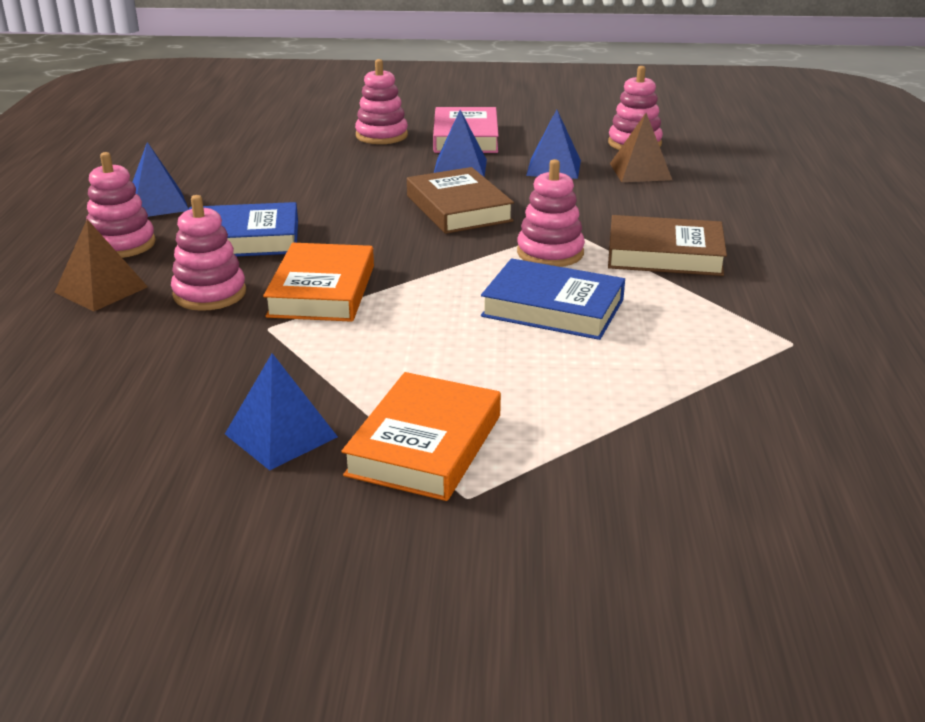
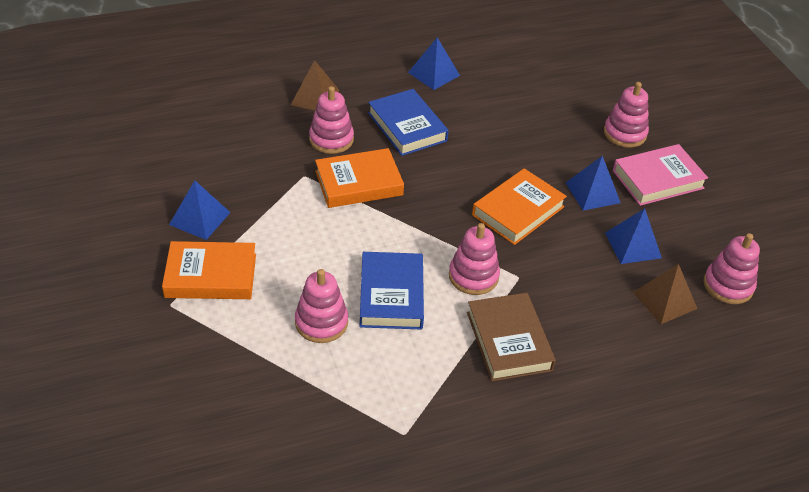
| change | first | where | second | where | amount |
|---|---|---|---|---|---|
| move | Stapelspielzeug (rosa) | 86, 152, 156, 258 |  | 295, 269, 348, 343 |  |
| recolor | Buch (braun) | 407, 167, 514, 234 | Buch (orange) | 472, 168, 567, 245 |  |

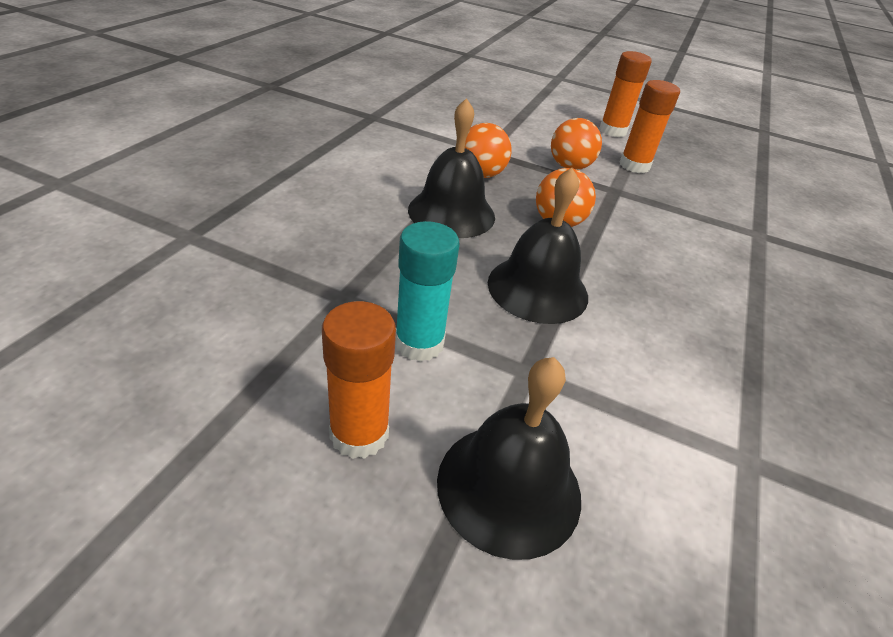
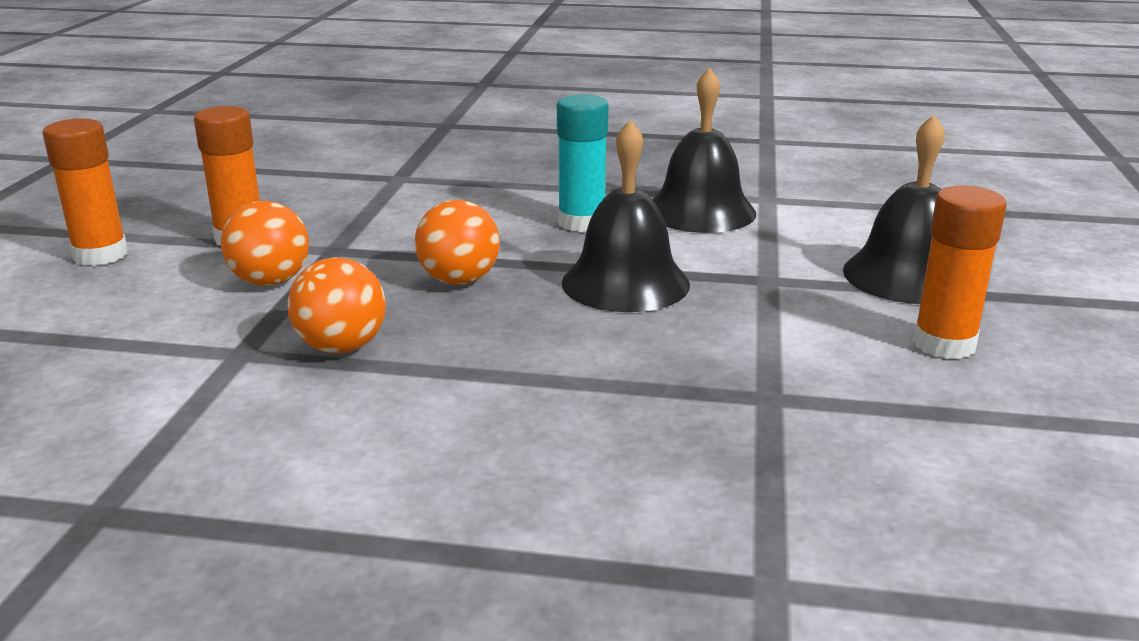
| change | first | where | second | where | amount |
|---|---|---|---|---|---|
| move | Klebestift (türkis) | 395, 221, 460, 362 |  | 557, 94, 609, 232 |  |
| move | Glocke (schwarz) | 408, 98, 495, 238 |  | 653, 68, 756, 233 |  |

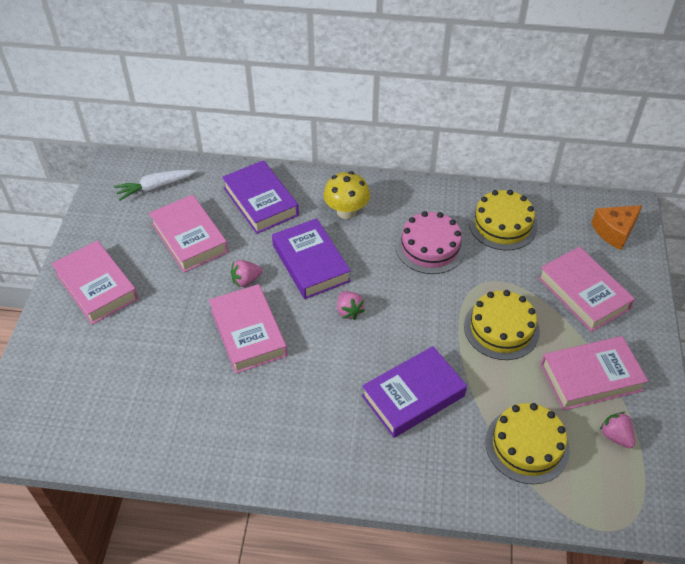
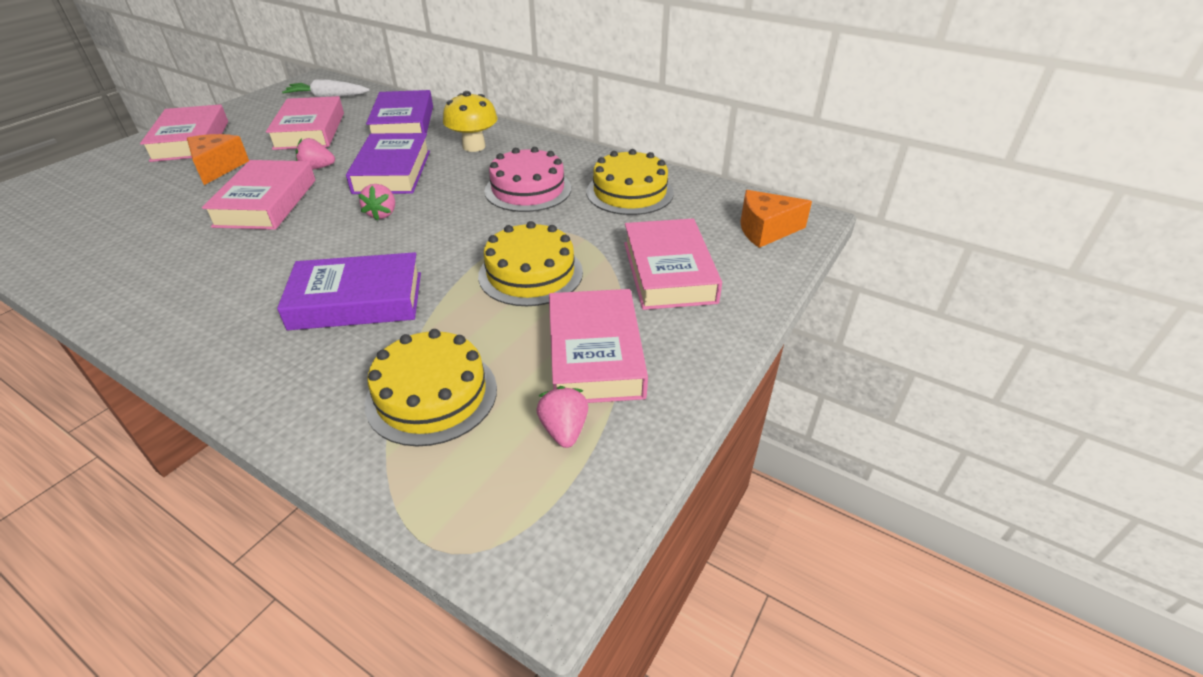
| change | first | where | second | where | amount |
|---|---|---|---|---|---|
| rotate | Buch (rosa) | 541, 336, 648, 411 |  | 549, 289, 648, 403 | 75 degrees clockwise |
| insert |  |  | Käse (orange) | 187, 134, 249, 185 |  |

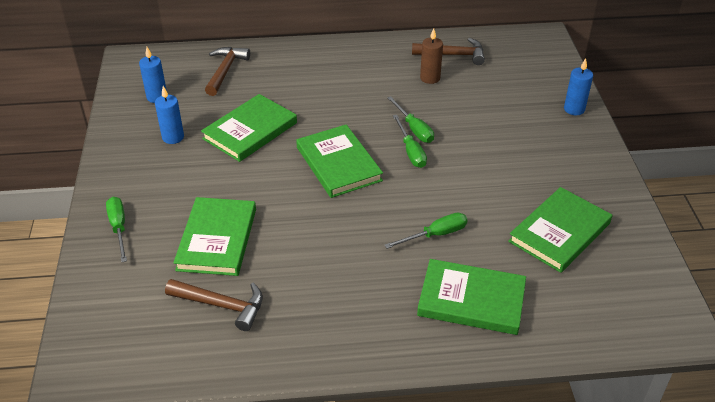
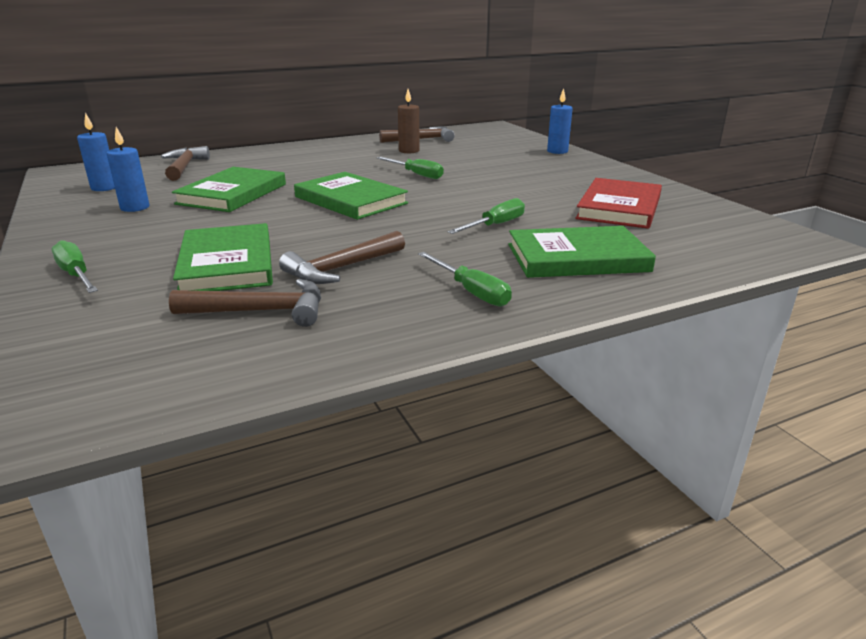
| change | first | where | second | where | amount |
|---|---|---|---|---|---|
| move | Schraubenzieher (grün) | 393, 115, 427, 168 |  | 418, 252, 512, 307 |  |
| recolor | Buch (grün) | 508, 187, 612, 273 | Buch (rot) | 576, 178, 662, 229 |  |
| insert |  |  | Hammer (braun) | 279, 231, 405, 284 |  |

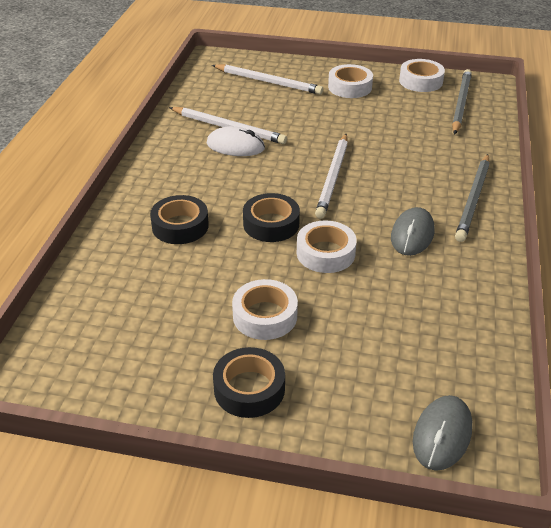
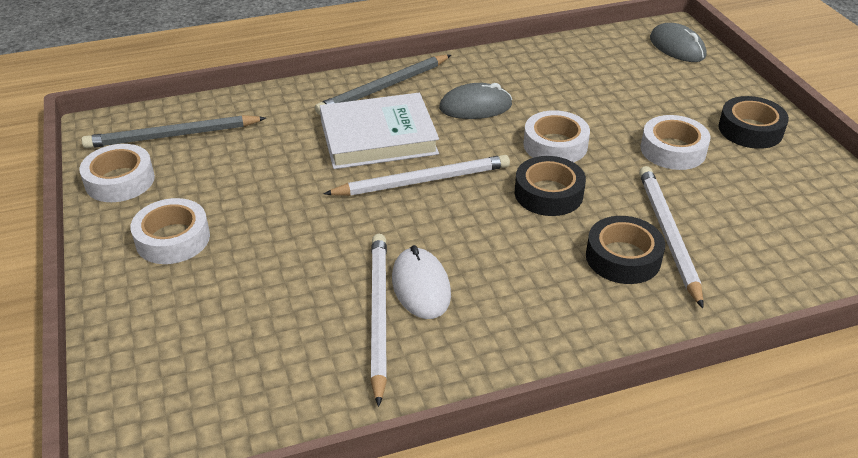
| change | first | where | second | where | amount |
|---|---|---|---|---|---|
| move | Bleistift (weiß) | 212, 64, 323, 95 |  | 639, 166, 704, 308 |  |
| rotate | Computermaus (grau) | 413, 395, 472, 471 |  | 650, 23, 707, 62 | 60 degrees clockwise |
| rotate | Bleistift (grau) | 455, 154, 490, 242 |  | 315, 55, 451, 115 | 150 degrees clockwise |
| insert |  |  | Buch (weiß) | 320, 93, 439, 169 |  |

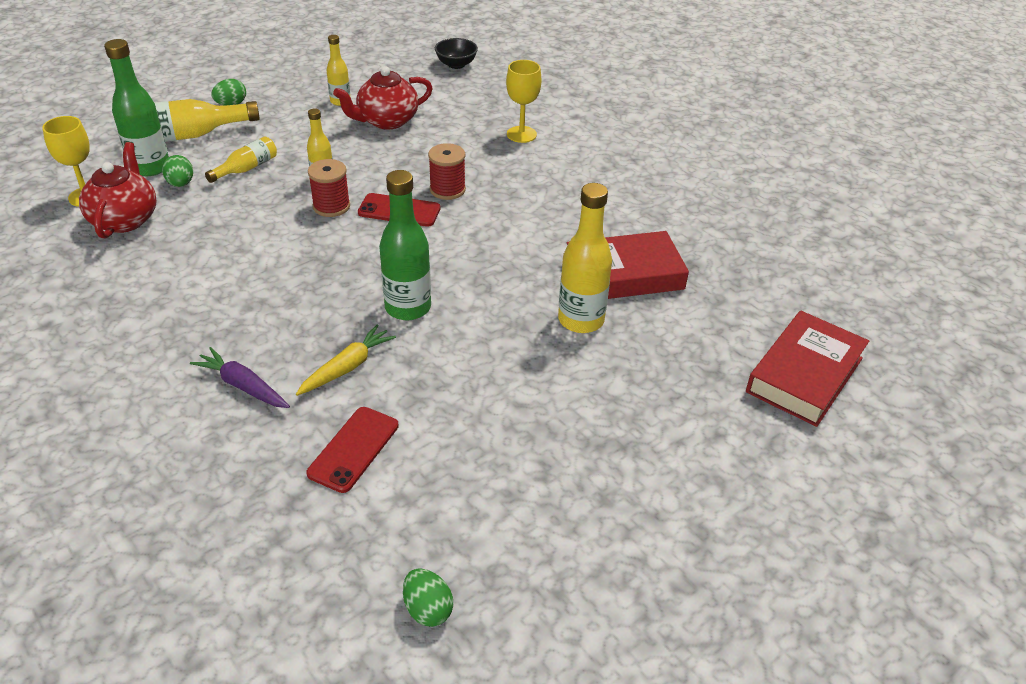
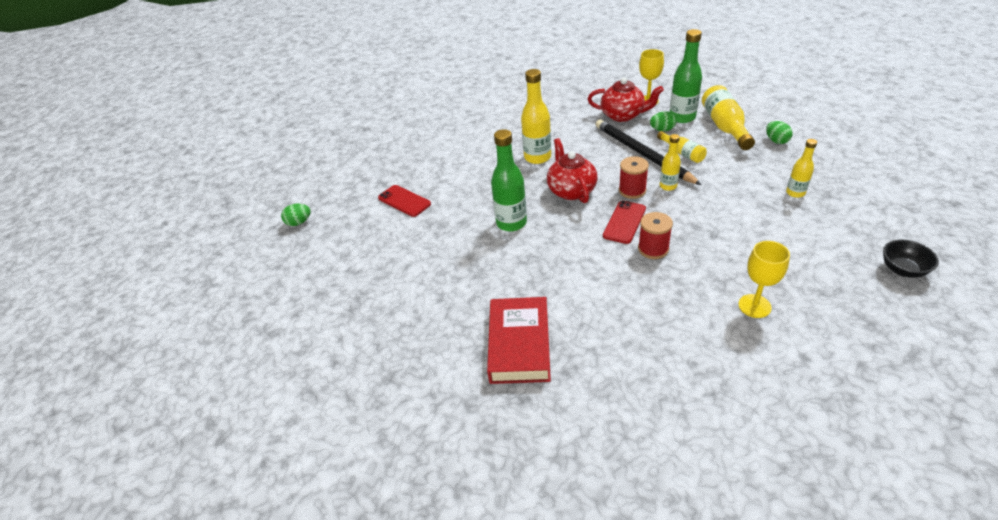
| change | first | where | second | where | amount |
|---|---|---|---|---|---|
| delete | Karotte (lila) | 190, 347, 290, 408 |  |  |  |
| delete | Karotte (gelb) | 296, 324, 396, 396 |  |  |  |
| move | Teekanne (rot) | 333, 66, 433, 130 |  | 547, 138, 598, 203 |  |
| move | Flasche (gelb) | 558, 183, 612, 333 |  | 521, 69, 551, 164 |  |
| delete | Buch (rot) | 746, 310, 869, 427 |  |  |  |
| insert |  |  | Bleistift (schwarz) | 595, 119, 701, 185 |  |

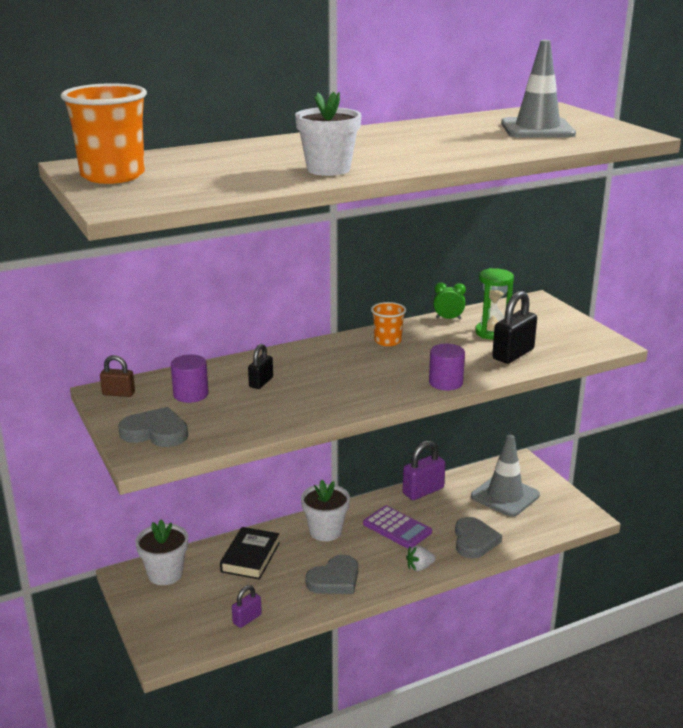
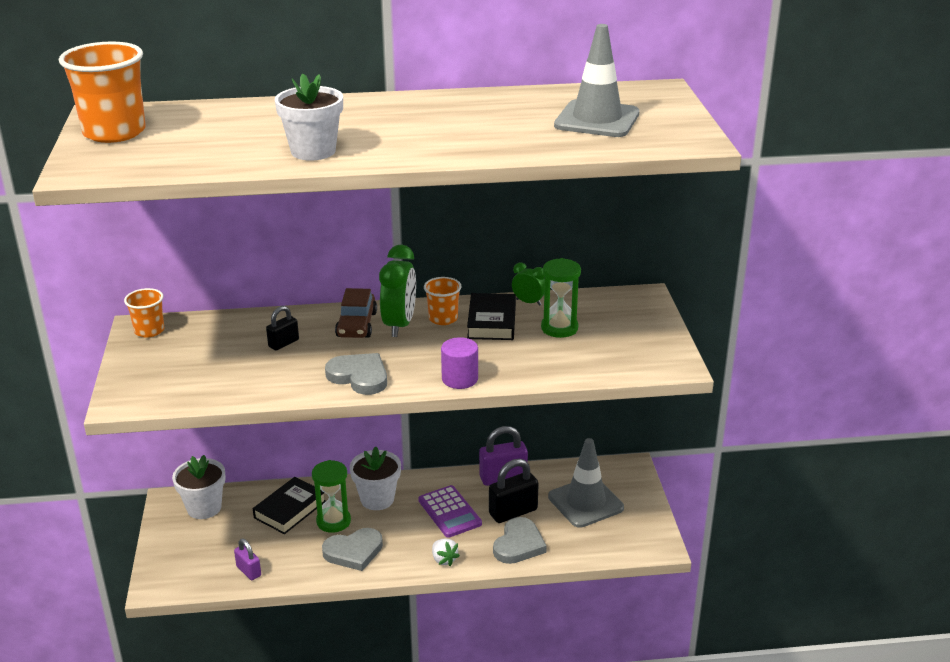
| change | first | where | second | where | amount |
|---|---|---|---|---|---|
| replace | Vorhängeschloss (braun) | 100, 355, 135, 397 | Becher (orange) | 124, 288, 164, 337 |  |
| move | Herz (grau) | 118, 407, 188, 447 |  | 325, 353, 387, 395 |  |
| delete | Vollzylinder (lila) | 171, 355, 209, 403 |  |  |  |
| rotate | Vorhängeschloss (lila) | 232, 585, 262, 628 |  | 234, 539, 261, 580 | 75 degrees clockwise |
| rotate | Erdbeere (weiß) | 406, 545, 436, 571 |  | 432, 539, 460, 566 | 120 degrees counterclockwise |
| move | Vorhängeschloss (schwarz) | 492, 291, 537, 364 |  | 489, 459, 539, 523 |  |
| insert |  |  | Sanduhr (grün) | 312, 460, 351, 533 |  |
| insert |  |  | Auto (braun) | 335, 288, 377, 338 |  |
| insert |  |  | Wecker (grün) | 379, 244, 416, 337 |  |
| insert |  |  | Buch (schwarz) | 467, 293, 516, 340 |  |

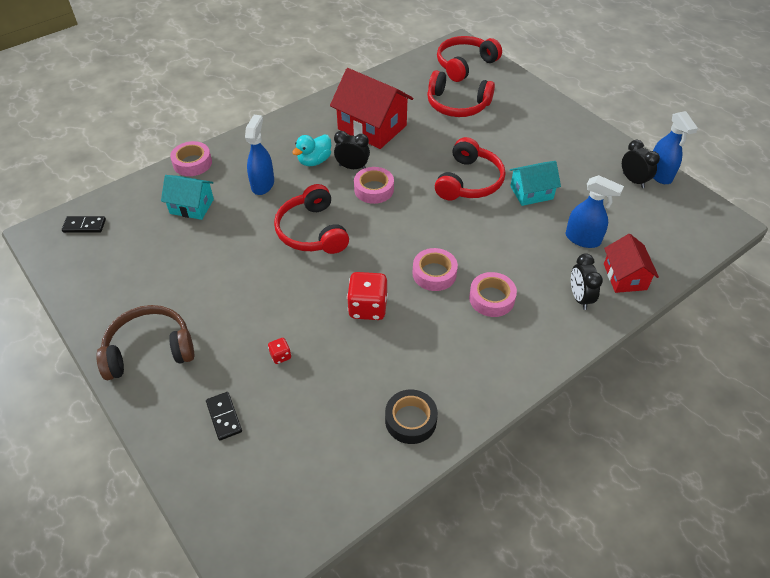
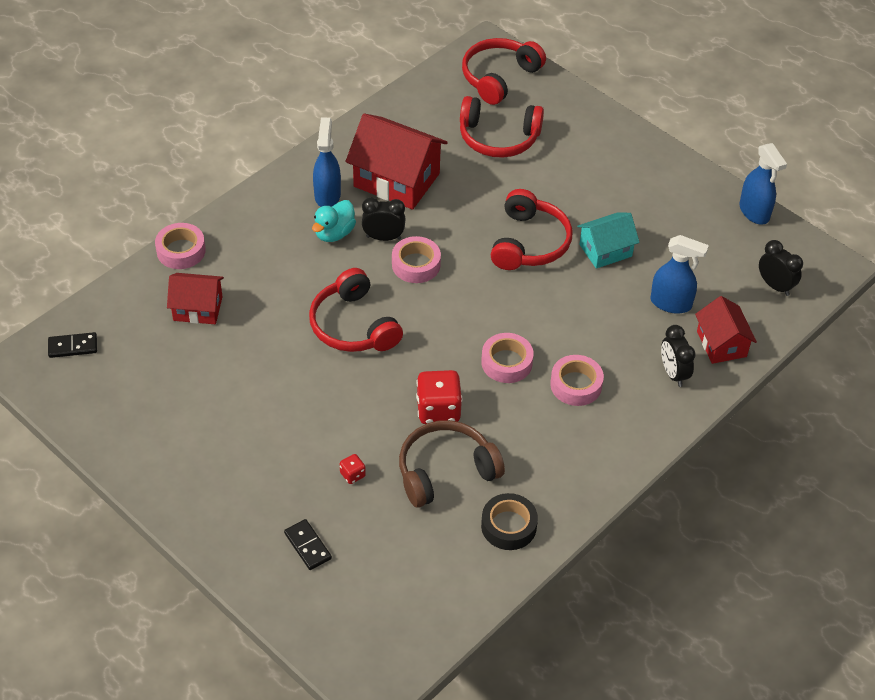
| change | first | where | second | where | amount |
|---|---|---|---|---|---|
| move | Kopfhörer (braun) | 96, 305, 194, 380 |  | 399, 420, 505, 508 |  |
| recolor | Haus (türkis) | 161, 175, 214, 220 | Haus (rot) | 167, 273, 224, 324 |  |
| move | Sprühflasche (blau) | 245, 115, 274, 195 |  | 313, 117, 341, 207 |  |
| move | Wecker (schwarz) | 622, 140, 660, 188 |  | 759, 240, 803, 296 |  |

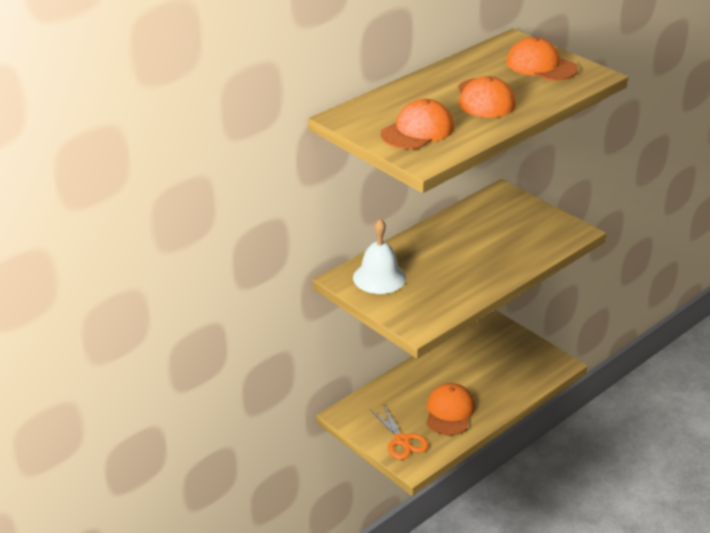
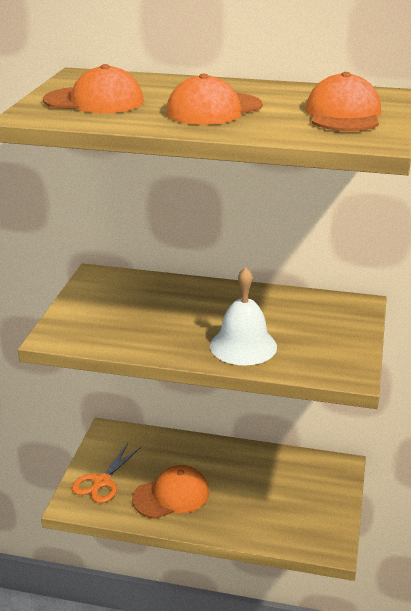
| change | first | where | second | where | amount |
|---|---|---|---|---|---|
| move | Glocke (weiß) | 353, 219, 406, 294 |  | 210, 267, 277, 365 |  |

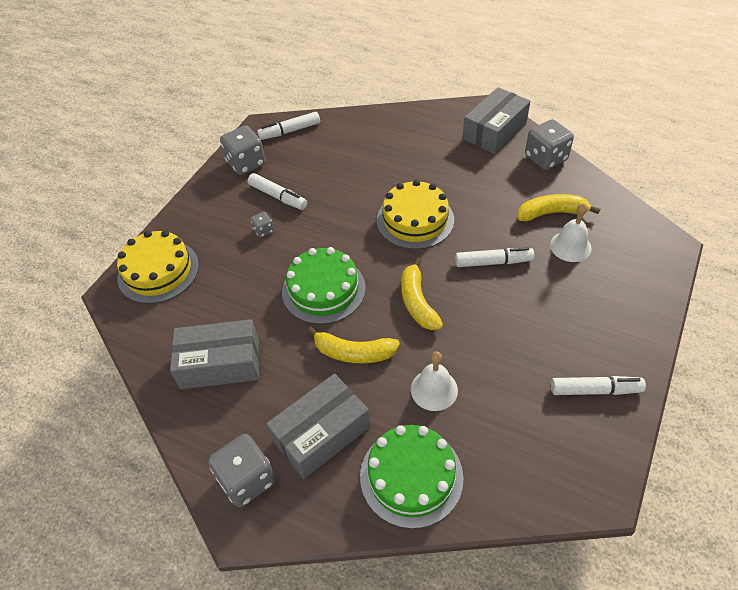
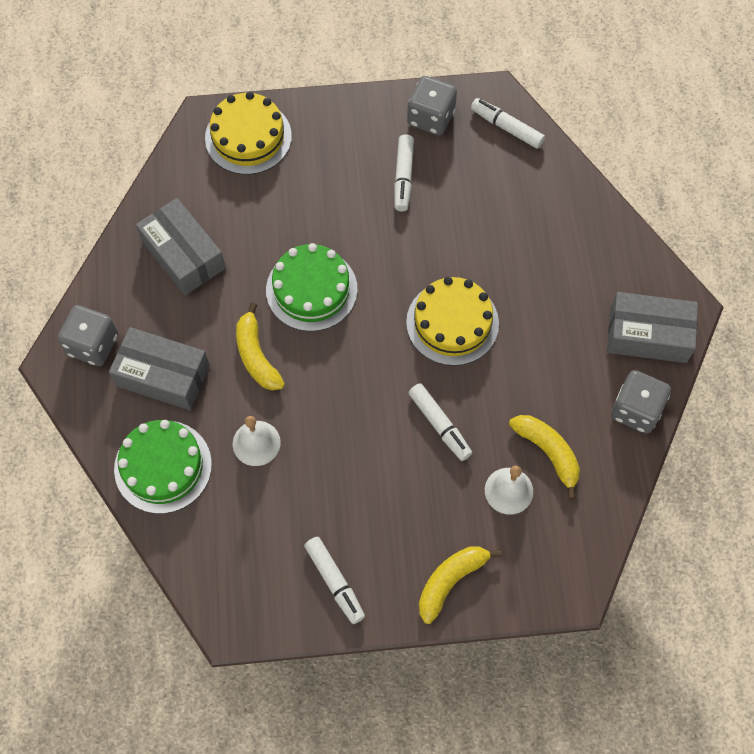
| change | first | where | second | where | amount |
|---|---|---|---|---|---|
| delete | Spielwürfel (grau) | 250, 212, 274, 238 |  |  |  |
| move | Banane (gelb) | 401, 257, 443, 330 |  | 419, 546, 502, 624 |  |

